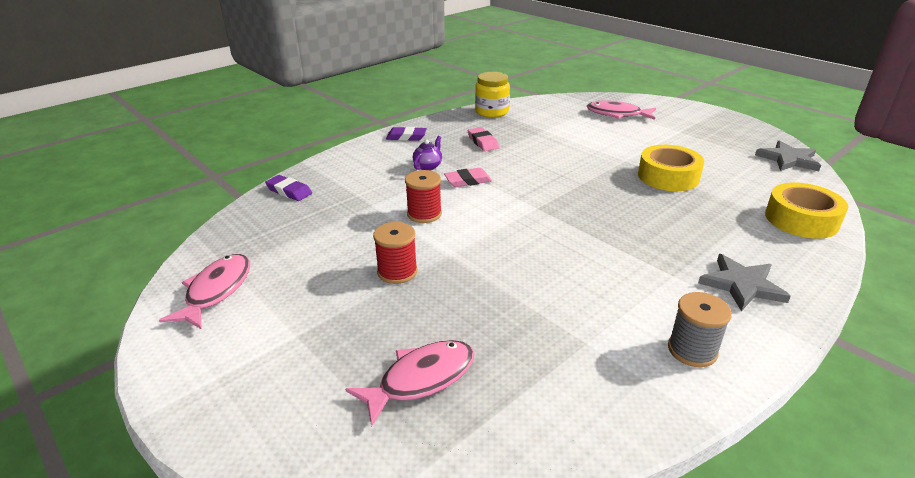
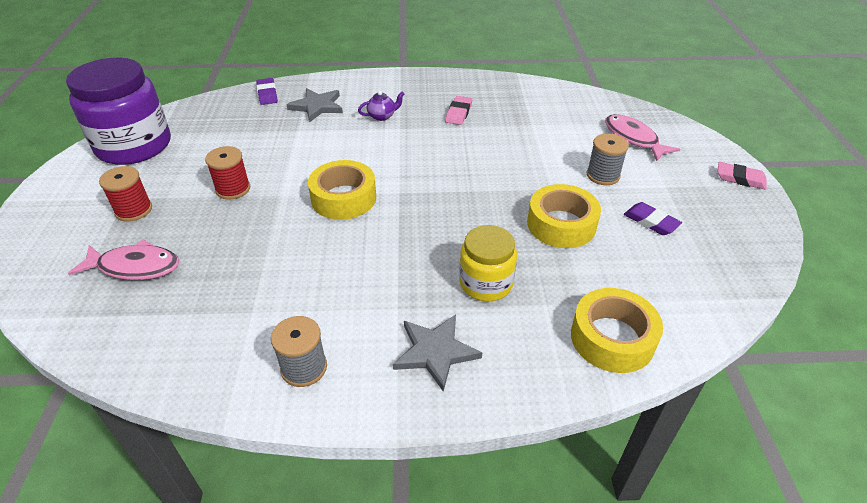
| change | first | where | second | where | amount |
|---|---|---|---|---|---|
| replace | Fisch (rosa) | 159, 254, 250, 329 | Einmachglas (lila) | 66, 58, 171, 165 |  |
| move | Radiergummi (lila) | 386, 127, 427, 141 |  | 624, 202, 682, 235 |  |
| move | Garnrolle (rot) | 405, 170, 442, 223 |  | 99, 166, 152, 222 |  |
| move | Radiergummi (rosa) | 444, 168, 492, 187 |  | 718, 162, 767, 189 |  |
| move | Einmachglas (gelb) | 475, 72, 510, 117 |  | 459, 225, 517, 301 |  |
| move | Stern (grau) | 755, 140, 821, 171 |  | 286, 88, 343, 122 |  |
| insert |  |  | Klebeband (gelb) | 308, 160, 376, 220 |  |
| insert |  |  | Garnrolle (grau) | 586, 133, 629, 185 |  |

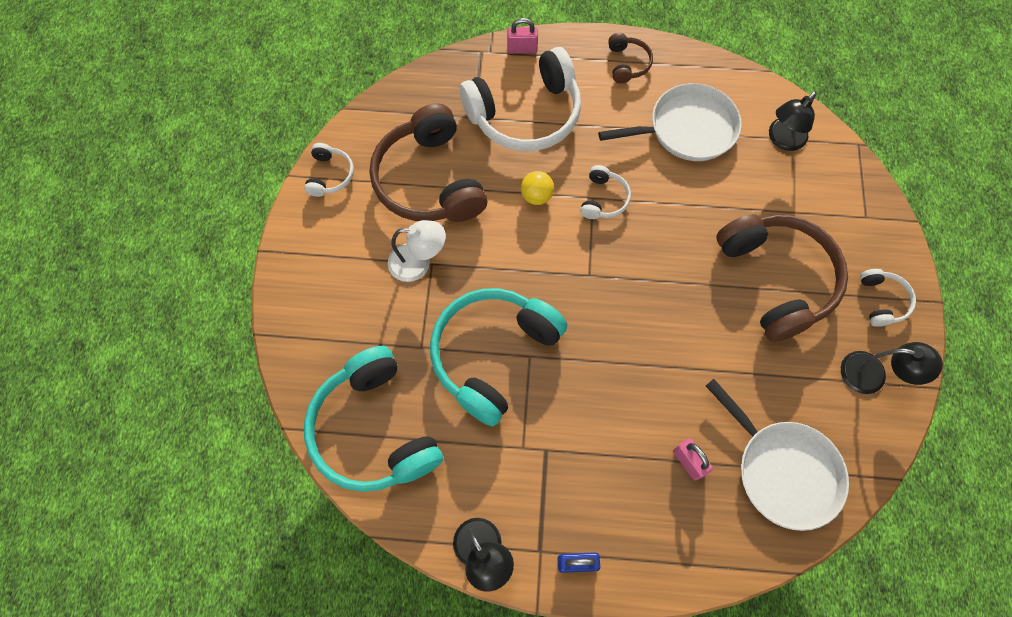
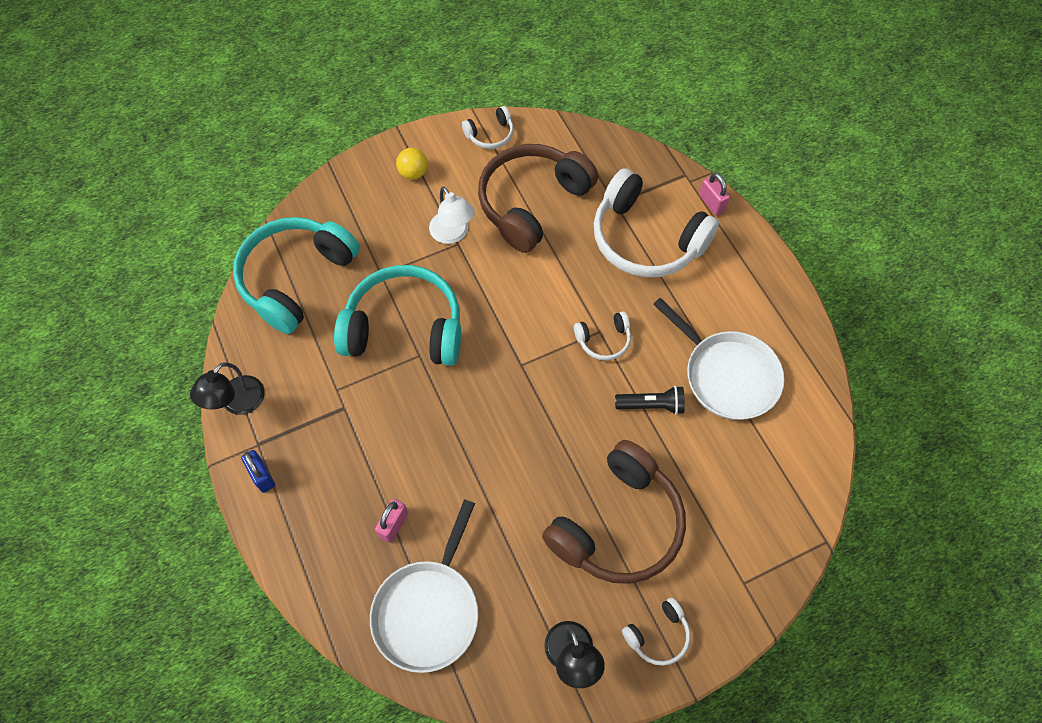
| change | first | where | second | where | amount |
|---|---|---|---|---|---|
| move | Ball (gelb) | 521, 171, 554, 205 |  | 396, 148, 428, 180 |  |
| delete | Kopfhörer (braun) | 608, 33, 653, 83 |  |  |  |
| delete | Lampe (schwarz) | 769, 91, 817, 151 |  |  |  |
| insert |  |  | Taschenlampe (schwarz) | 615, 386, 685, 415 |  |

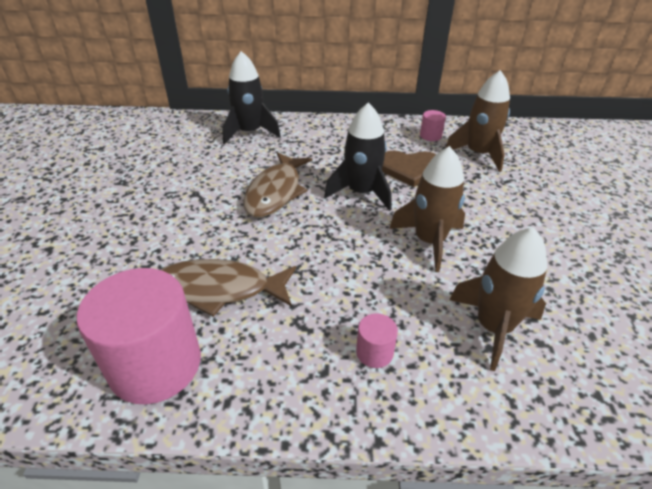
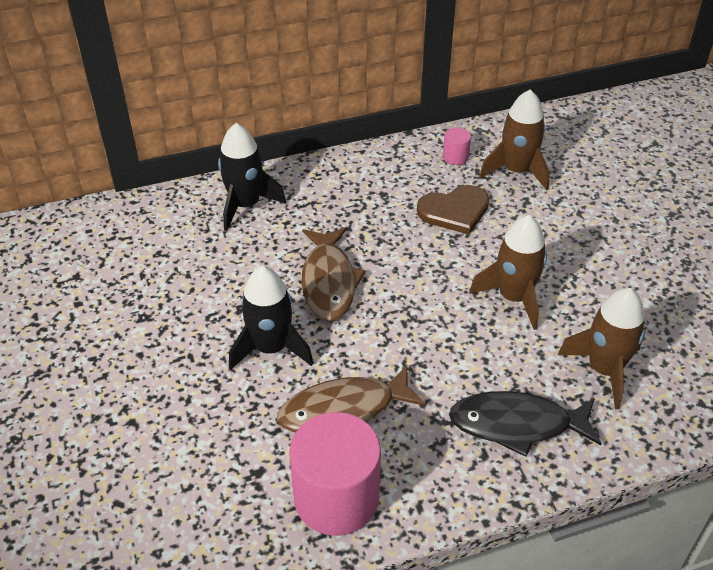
| change | first | where | second | where | amount |
|---|---|---|---|---|---|
| move | Rakete (schwarz) | 324, 103, 392, 211 |  | 229, 266, 313, 370 |  |
| replace | Vollzylinder (rosa) | 356, 313, 398, 368 | Fisch (schwarz) | 449, 391, 602, 457 |  |

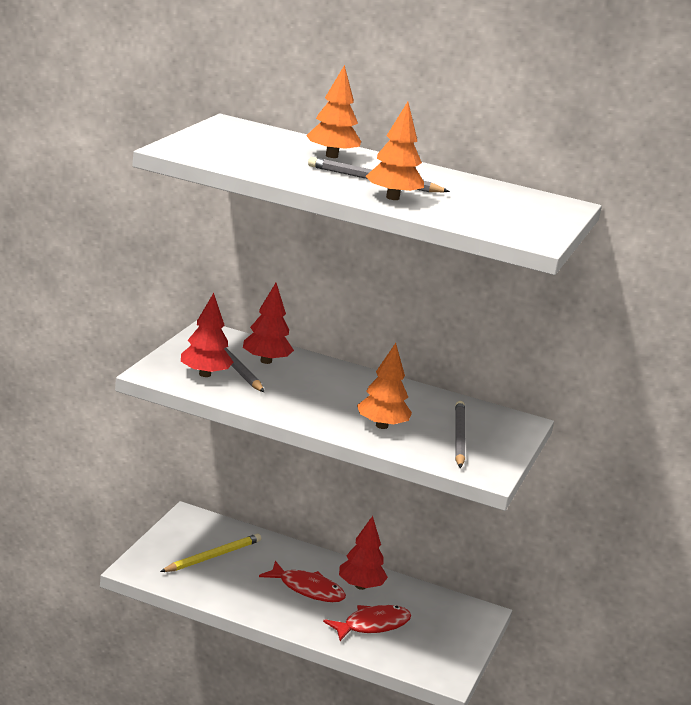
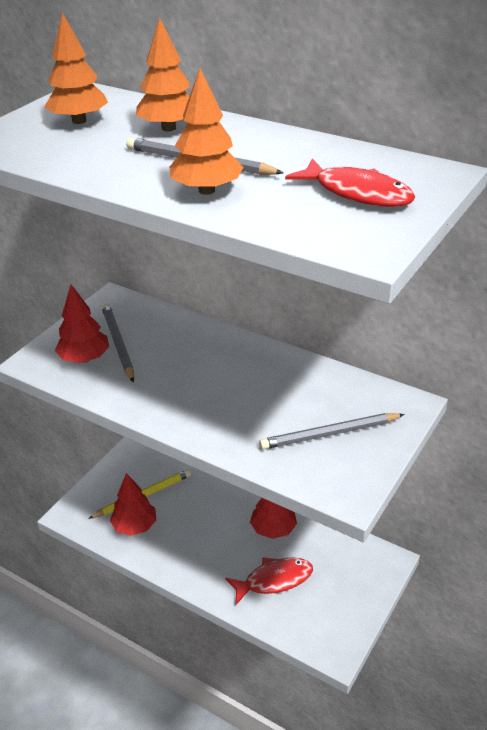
| change | first | where | second | where | amount |
|---|---|---|---|---|---|
| move | Baum (rot) | 243, 283, 294, 364 |  | 110, 473, 156, 536 |  |
| move | Fisch (rot) | 259, 561, 346, 602 |  | 285, 159, 415, 207 |  |
| move | Baum (orange) | 357, 343, 412, 429 |  | 44, 12, 108, 124 |  |
| rotate | Bleistift (grau) | 455, 401, 465, 468 |  | 259, 413, 405, 450 | 120 degrees counterclockwise |

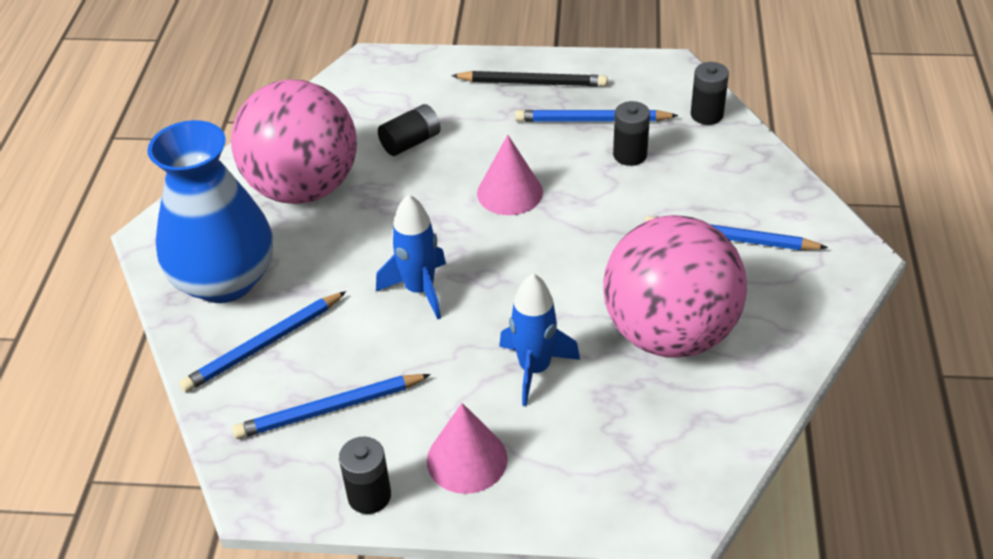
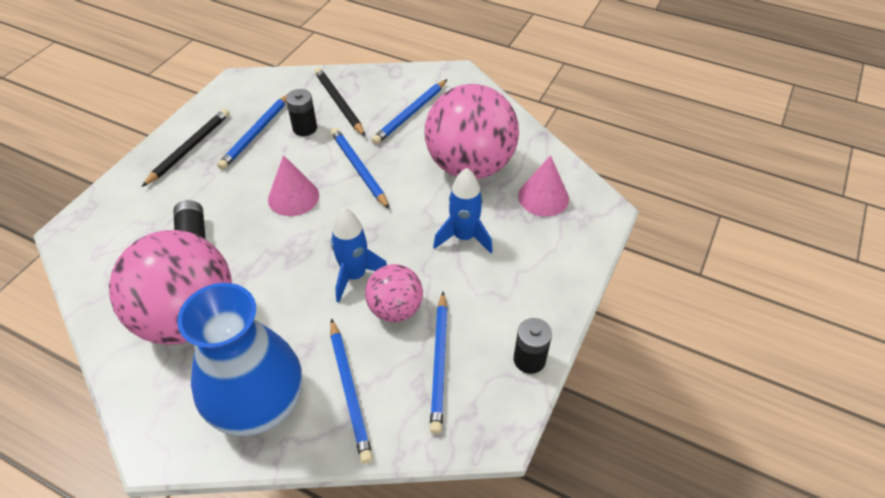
| change | first | where | second | where | amount |
|---|---|---|---|---|---|
| move | Kegel (rosa) | 427, 403, 508, 494 |  | 518, 155, 569, 217 |  |
| delete | Batterie (schwarz) | 691, 62, 729, 125 |  |  |  |
| insert |  |  | Bleistift (schwarz) | 315, 68, 365, 136 |  |
| insert |  |  | Bleistift (blau) | 331, 128, 390, 209 |  |
| insert |  |  | Ball (rosa) | 365, 264, 423, 322 |  |

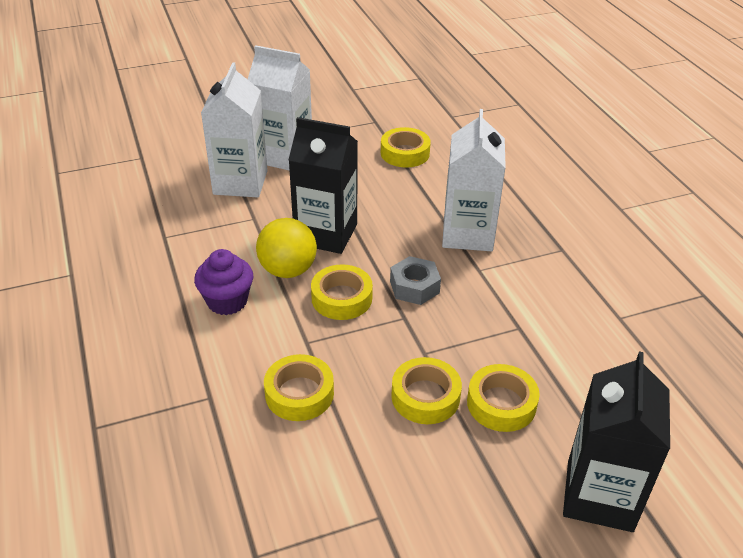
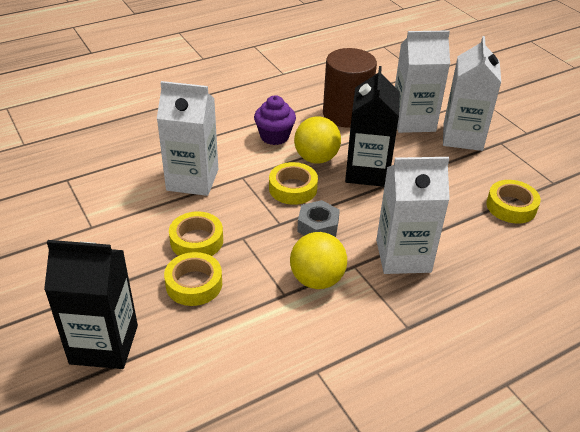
| change | first | where | second | where | amount |
|---|---|---|---|---|---|
| replace | Klebeband (gelb) | 264, 354, 334, 421 | Getränkekarton (weiß) | 157, 81, 218, 196 |  |
| insert |  |  | Ball (gelb) | 290, 232, 347, 289 |  |
| insert |  |  | Vollzylinder (braun) | 323, 48, 377, 128 |  |

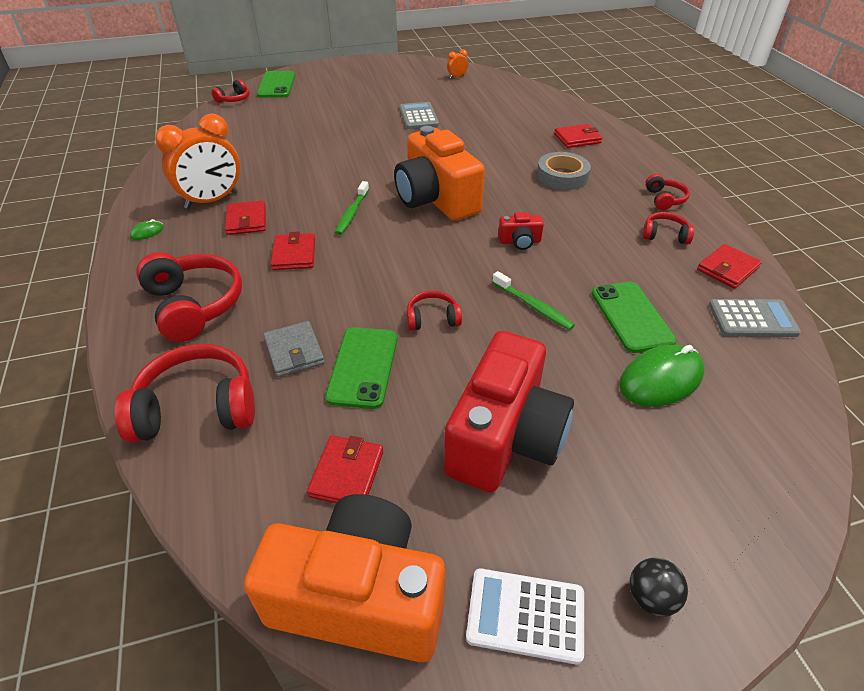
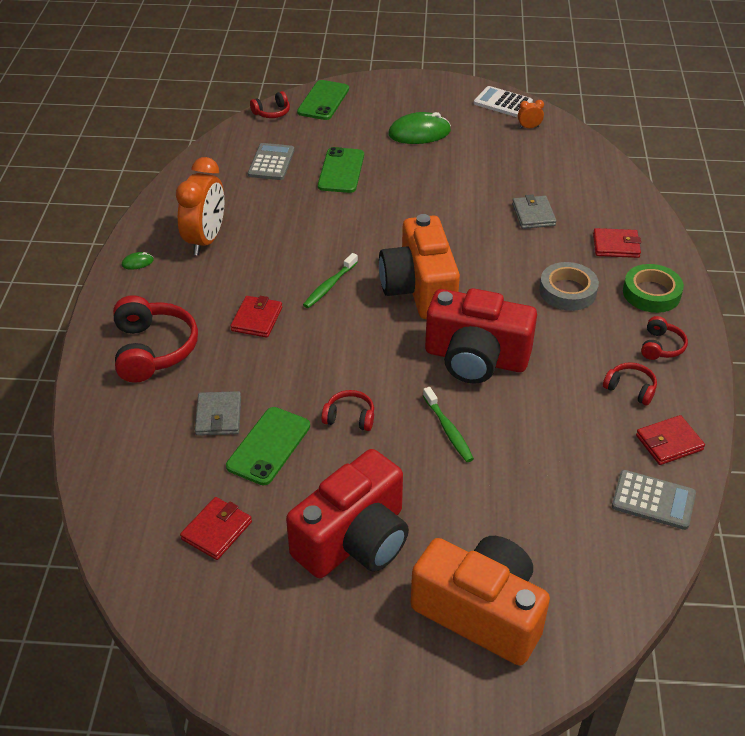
| change | first | where | second | where | amount |
|---|---|---|---|---|---|
| delete | Kopfhörer (rot) | 115, 344, 255, 442 |  |  |  |
| rotate | Wecker (orange) | 155, 113, 240, 209 |  | 176, 157, 225, 255 | 60 degrees counterclockwise |
| delete | Geldbörse (rot) | 225, 200, 266, 235 |  |  |  |
| move | Kamera (orange) | 244, 494, 445, 662 |  | 411, 536, 550, 666 |  |
| move | Taschenrechner (grau) | 400, 102, 439, 129 |  | 248, 143, 295, 180 |  |
| move | Taschenrechner (weiß) | 466, 568, 584, 664 |  | 474, 86, 533, 117 |  |
| resize | Kamera (rot) | 498, 212, 544, 250 |  | 425, 288, 537, 384 | x2.40 |
| move | Handy (grün) | 591, 282, 677, 353 |  | 318, 147, 364, 193 |  |
| move | Computermaus (grün) | 619, 344, 705, 407 |  | 388, 112, 451, 144 |  |
| delete | Ball (schwarz) | 629, 558, 688, 617 |  |  |  |
| insert |  |  | Geldbörse (grau) | 512, 195, 557, 229 |  |
| insert |  |  | Klebeband (grün) | 623, 264, 684, 313 |  |

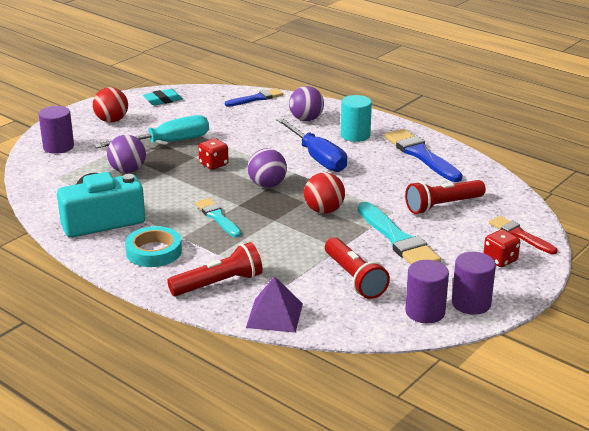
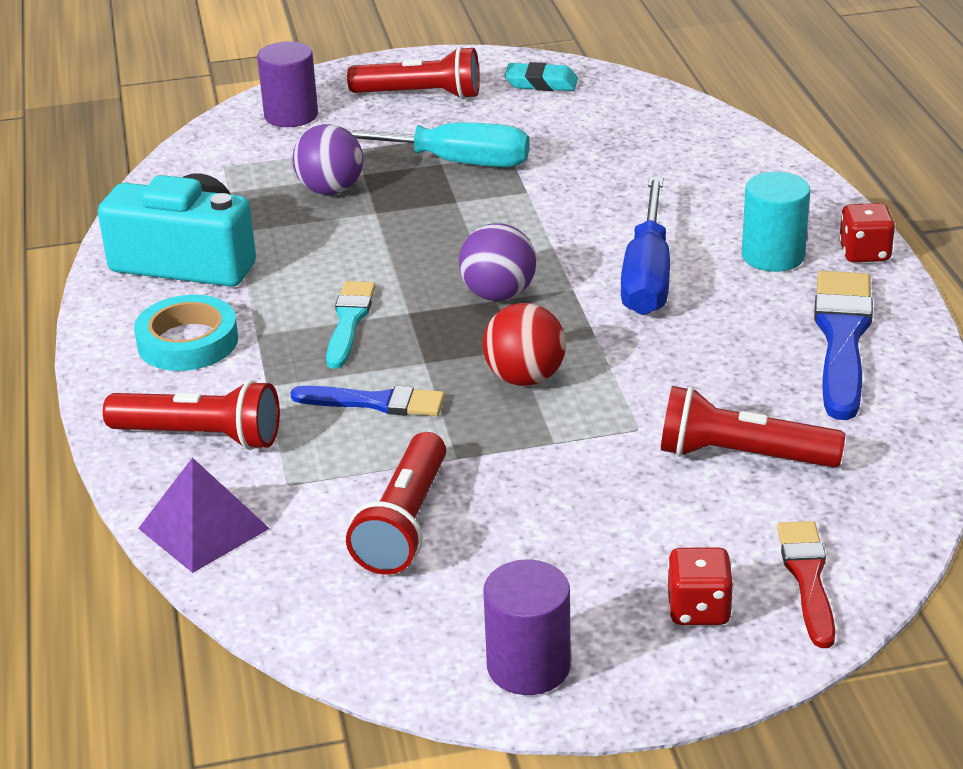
| change | first | where | second | where | amount |
|---|---|---|---|---|---|
| replace | Ball (rot) | 93, 87, 128, 123 | Taschenlampe (rot) | 347, 46, 480, 99 |  |
| move | Spielwürfel (rot) | 198, 138, 229, 170 |  | 839, 203, 895, 263 |  |
| move | Pinsel (blau) | 225, 88, 284, 107 |  | 290, 386, 445, 416 |  |
| delete | Ball (lila) | 289, 86, 324, 121 |  |  |  |
| delete | Pinsel (türkis) | 358, 202, 441, 264 |  |  |  |
| delete | Vollzylinder (lila) | 405, 260, 449, 323 |  |  |  |

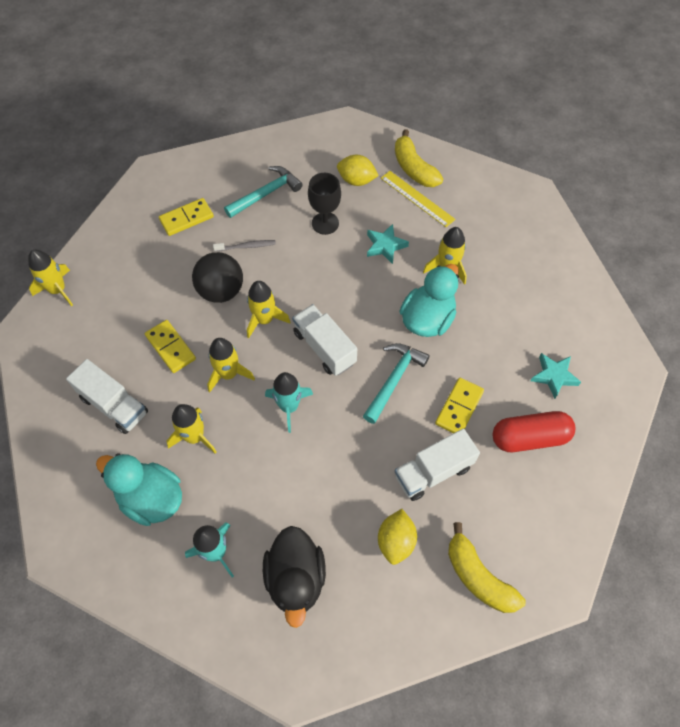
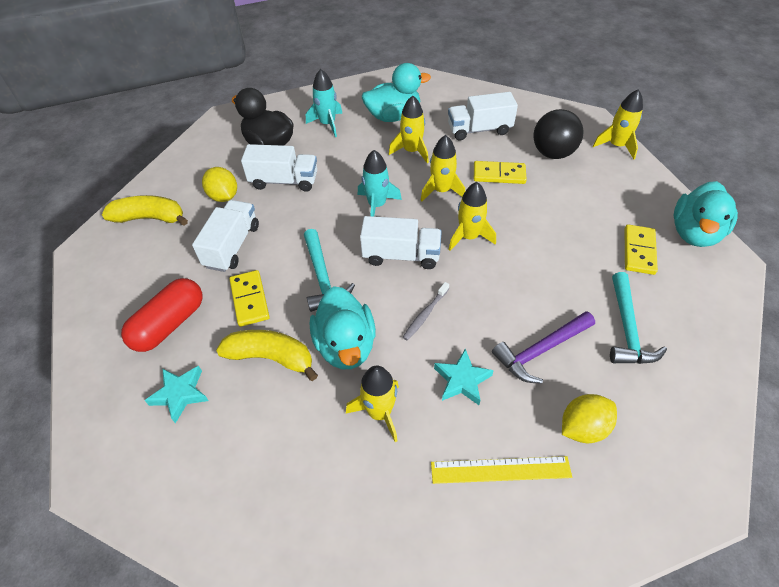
| change | first | where | second | where | amount |
|---|---|---|---|---|---|
| move | Ball (schwarz) | 192, 252, 243, 303 |  | 533, 109, 584, 159 |  |
| move | Zahnbürste (grau) | 213, 240, 276, 252 |  | 403, 282, 449, 341 |  |
| replace | Kelch (schwarz) | 308, 173, 341, 235 | Hammer (lila) | 492, 311, 595, 384 |  |
| move | Banane (gelb) | 395, 129, 443, 187 |  | 216, 330, 318, 381 |  |
| insert |  |  | Lastwagen (weiß) | 241, 144, 317, 192 |  |
| insert |  |  | Ente (türkis) | 674, 181, 738, 247 |  |

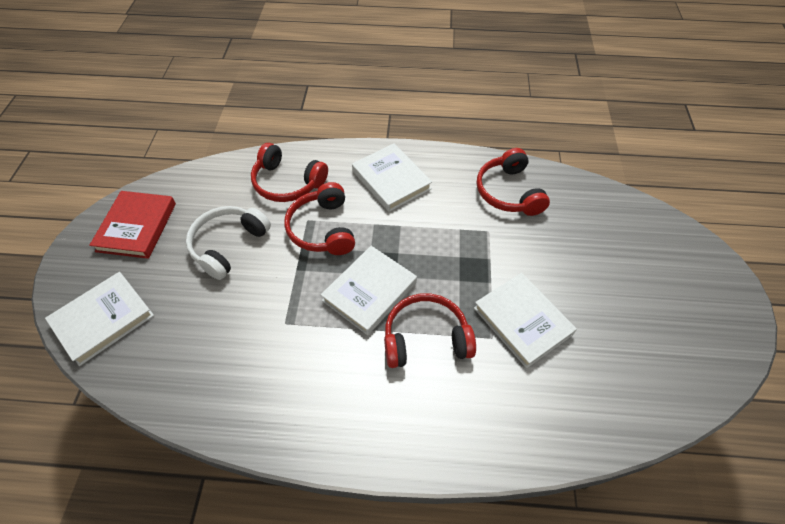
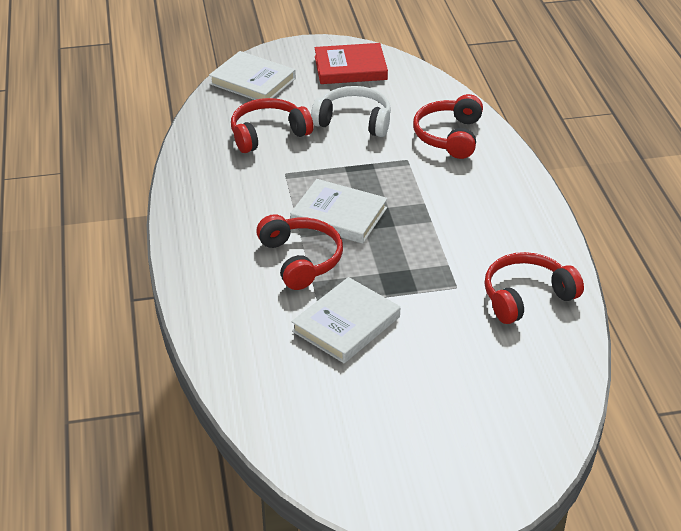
| change | first | where | second | where | amount |
|---|---|---|---|---|---|
| move | Kopfhörer (rot) | 284, 182, 355, 255 |  | 231, 98, 313, 153 |  |
| delete | Buch (weiß) | 352, 143, 432, 212 |  |  |  |

